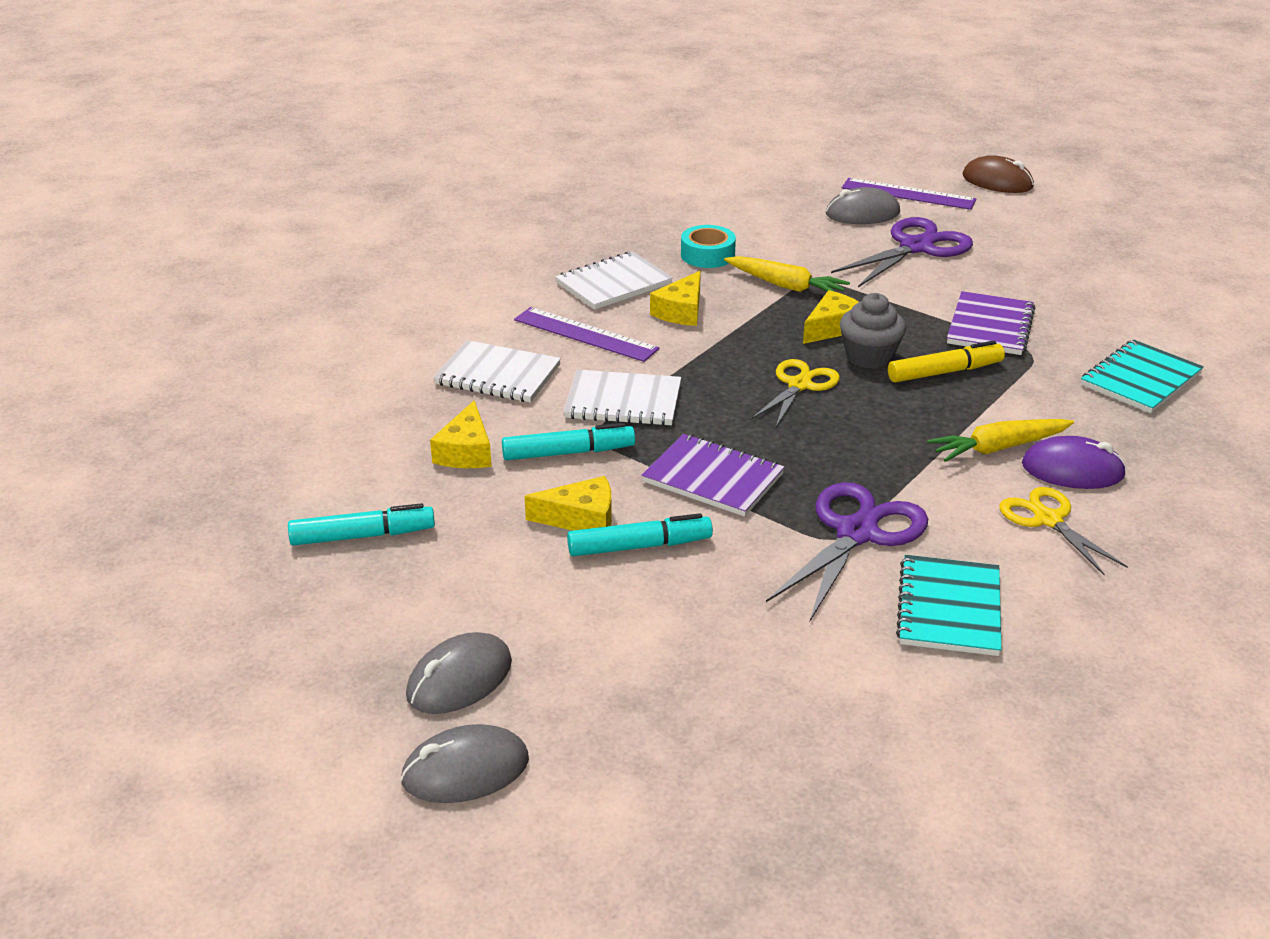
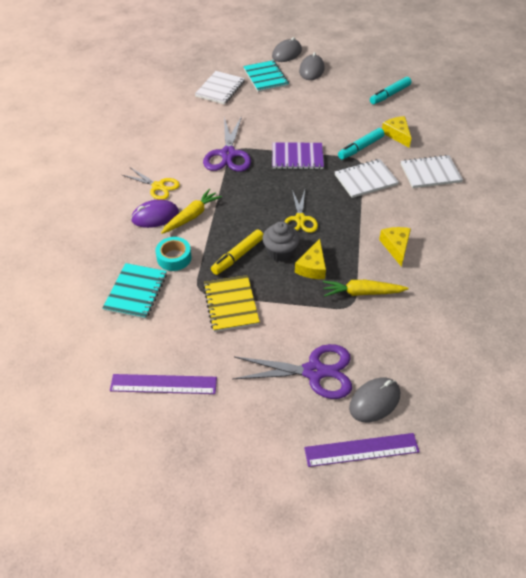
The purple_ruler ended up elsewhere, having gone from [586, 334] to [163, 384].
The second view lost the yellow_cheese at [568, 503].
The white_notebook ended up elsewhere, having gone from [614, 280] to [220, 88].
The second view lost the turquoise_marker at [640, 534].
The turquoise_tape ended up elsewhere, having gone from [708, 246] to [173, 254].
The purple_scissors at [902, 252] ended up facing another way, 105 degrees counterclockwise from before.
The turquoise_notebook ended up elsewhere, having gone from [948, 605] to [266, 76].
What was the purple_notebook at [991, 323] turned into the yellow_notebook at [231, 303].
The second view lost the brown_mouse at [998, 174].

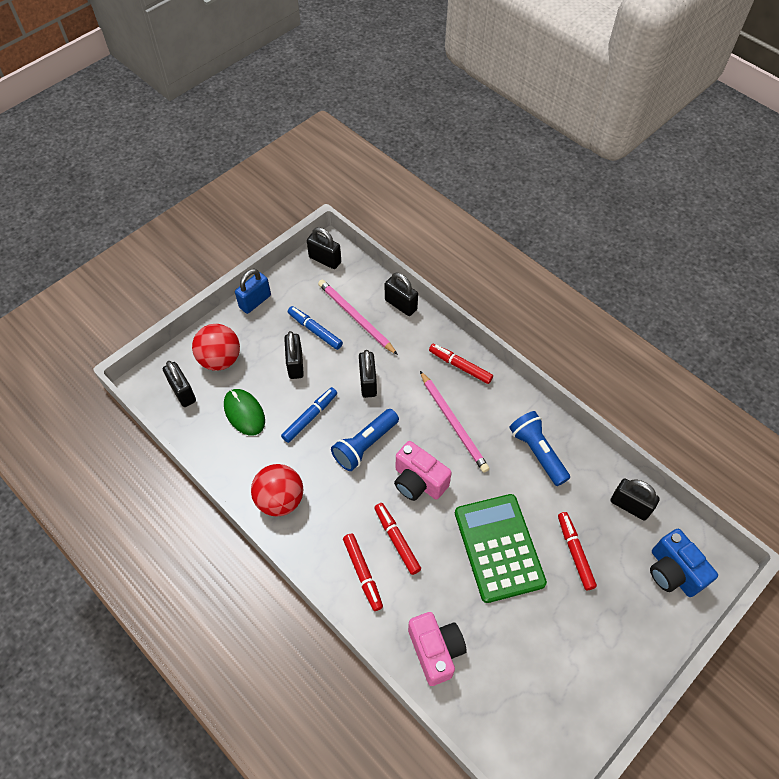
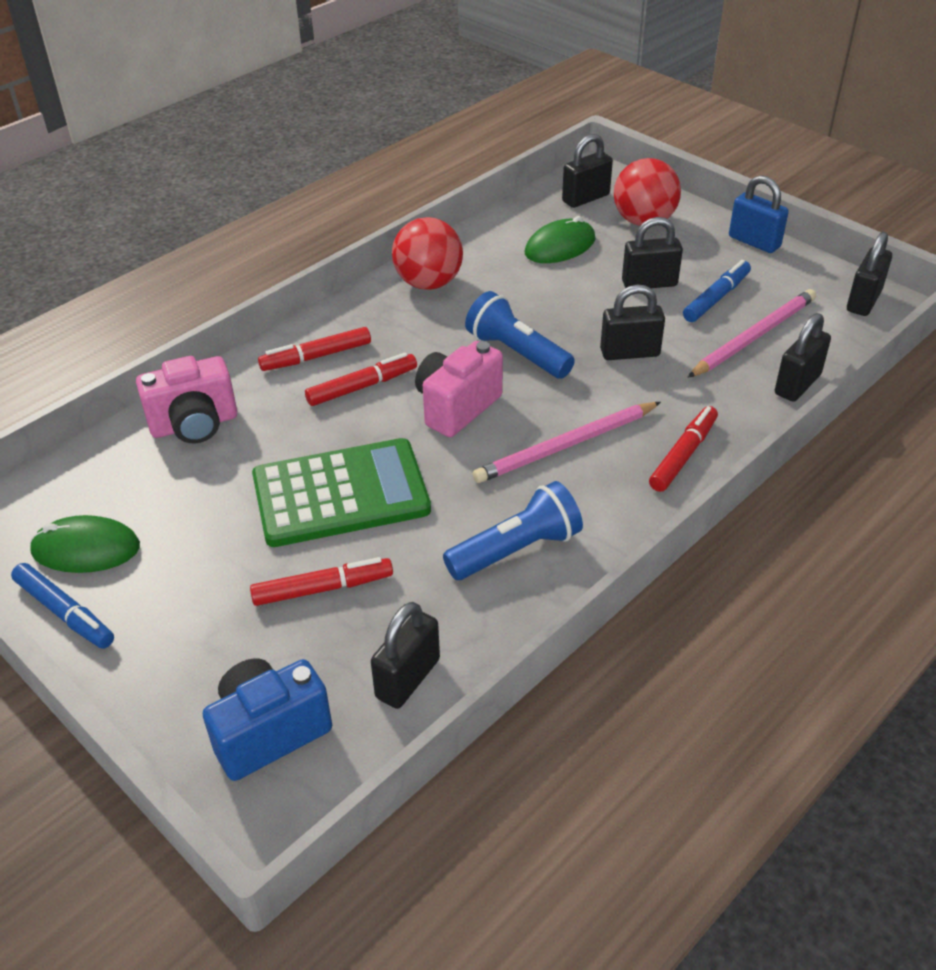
The blue_marker ended up elsewhere, having gone from [309, 415] to [62, 606].
The second view gained the green_mouse at [85, 544].

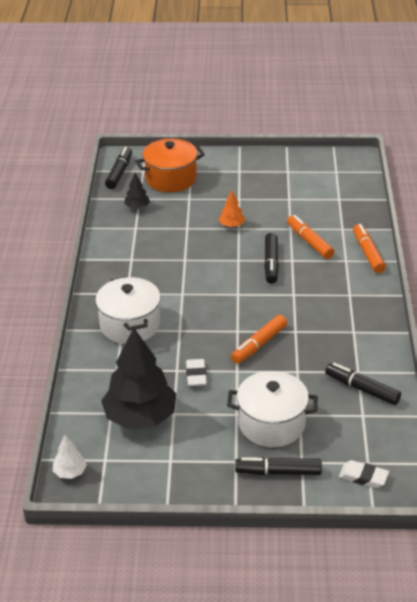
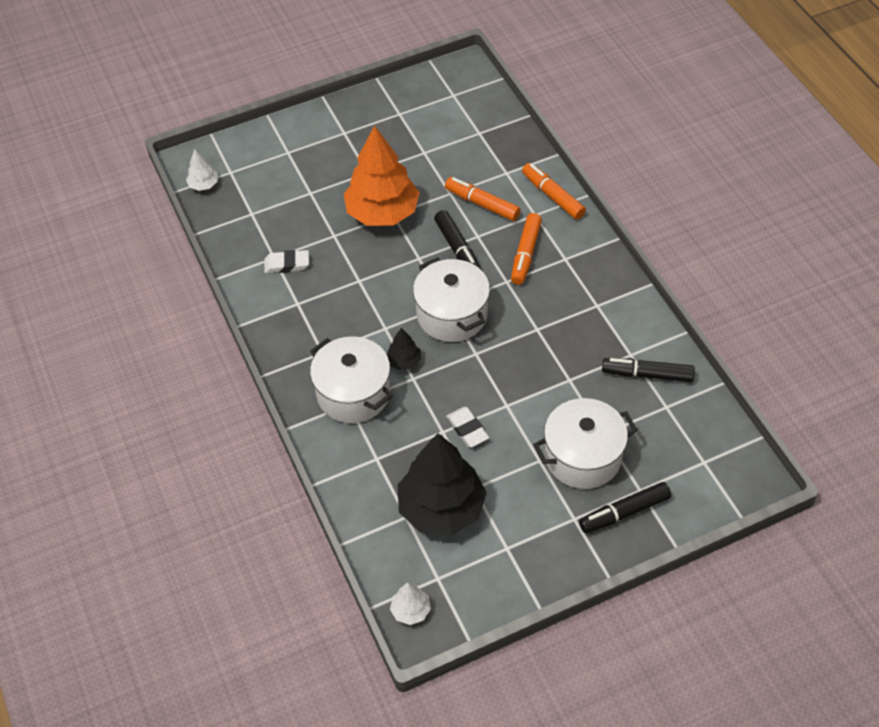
Where the black_marker stood at [118, 168], the white_tree came to stand at [202, 170].
The black_tree ended up elsewhere, having gone from [137, 191] to [403, 349].
The second view lost the orange_pot at [170, 165].
The size of the orange_tree at [231, 209] changed by a factor of 2.30.
The orange_marker ended up elsewhere, having gone from [259, 339] to [526, 249].
The white_eraser ended up elsewhere, having gone from [364, 474] to [286, 261].
The second view gained the white_pot at [451, 299].

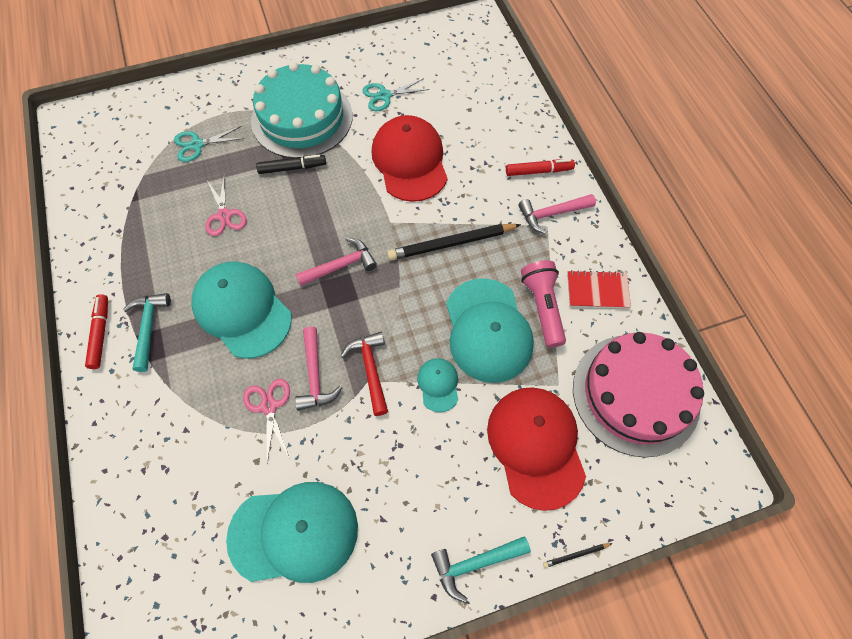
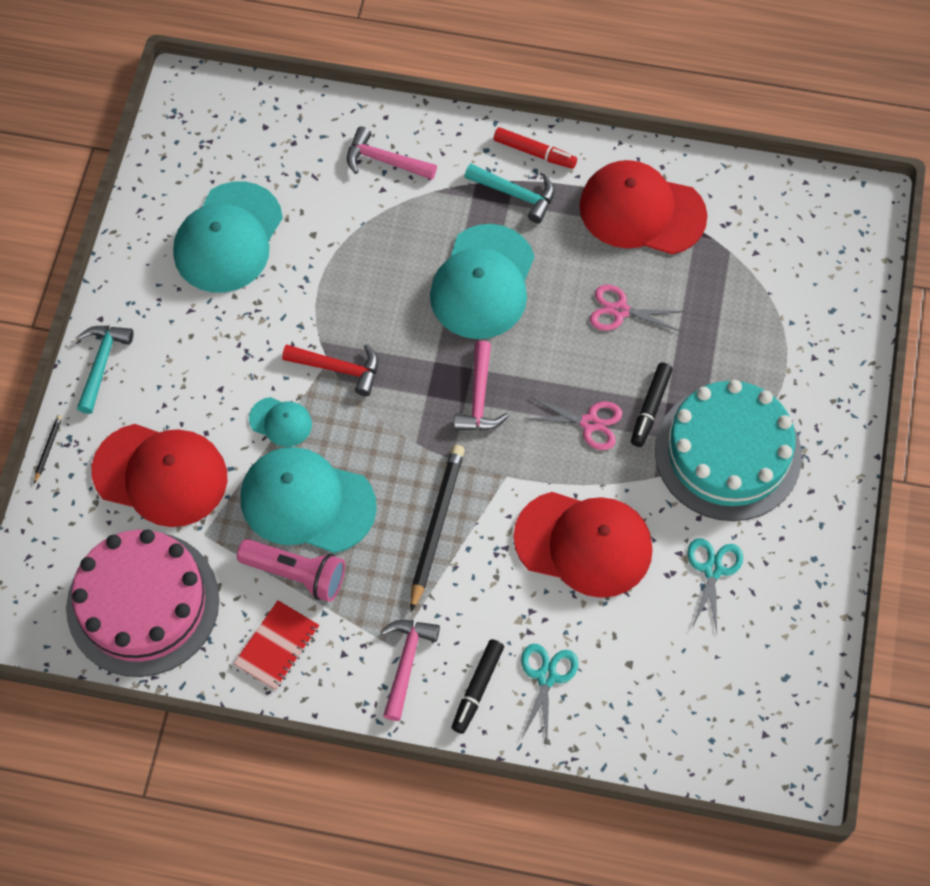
The turquoise_scissors ended up elsewhere, having gone from [209, 144] to [549, 692].
The turquoise_cap at [241, 310] ended up facing another way, 120 degrees clockwise from before.
The pink_scissors ended up elsewhere, having gone from [266, 421] to [573, 423].
The pink_hammer ended up elsewhere, having gone from [318, 369] to [392, 153].
What was the red_marker at [540, 167] turned into the black_marker at [478, 686].
The second view gained the red_cap at [643, 207].

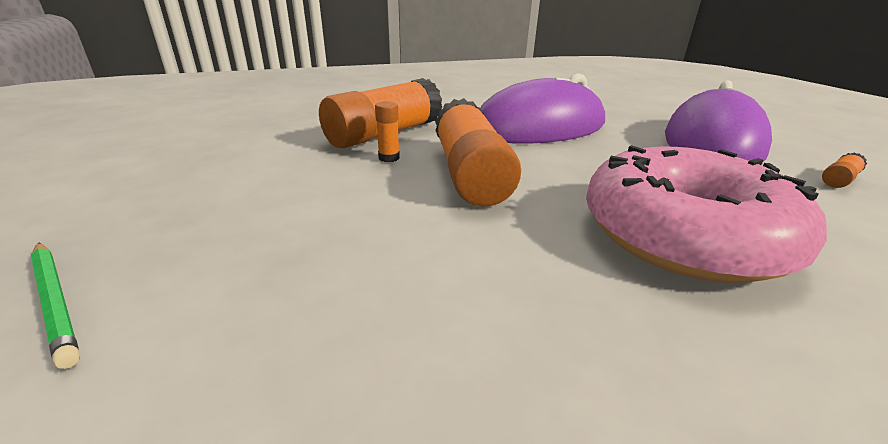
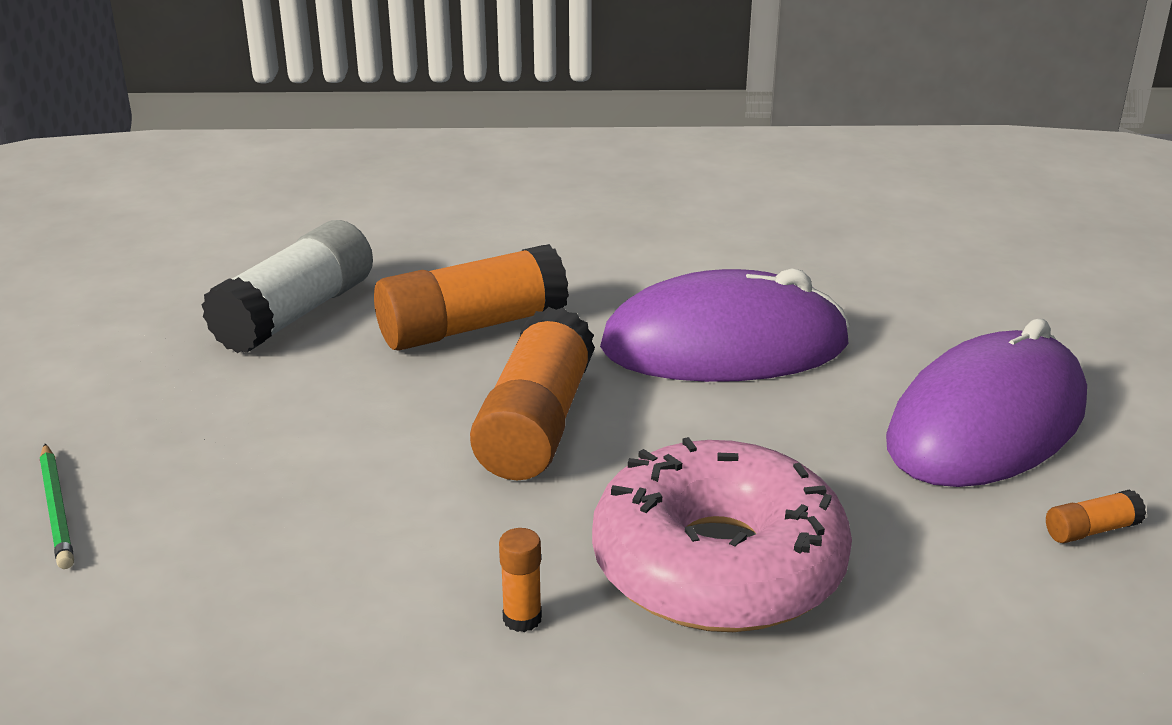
The orange_glue_stick ended up elsewhere, having gone from [387, 131] to [520, 580].
The second view gained the white_glue_stick at [287, 286].

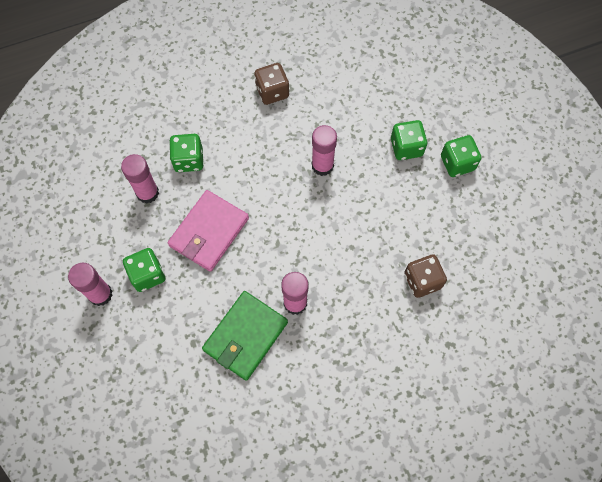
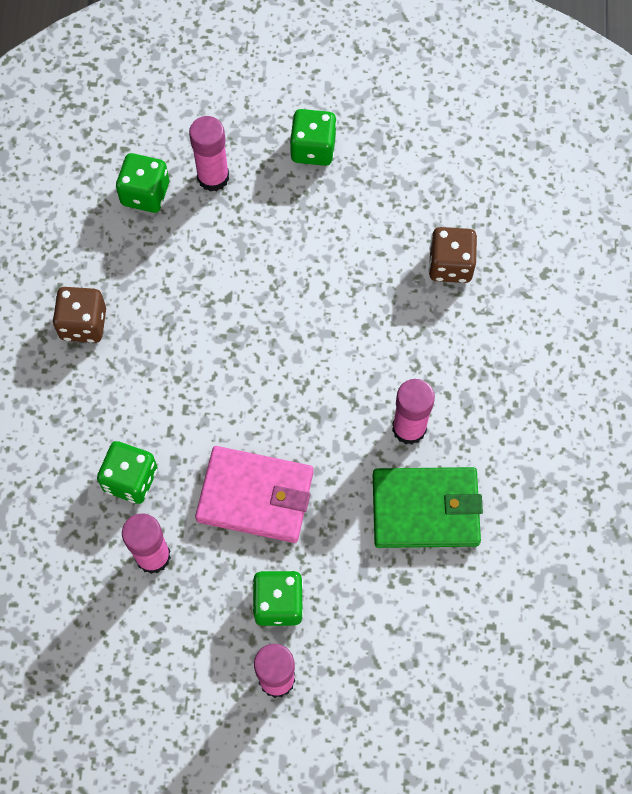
The pink_wallet at [208, 231] ended up facing another way, 45 degrees counterclockwise from before.
The green_wallet at [245, 336] ended up facing another way, 60 degrees counterclockwise from before.
The pink_glue_stick ended up elsewhere, having gone from [324, 150] to [209, 154].
The green_dice ended up elsewhere, having gone from [409, 140] to [142, 183].

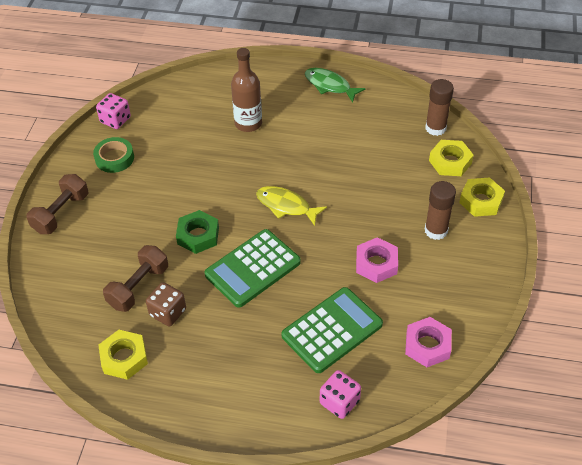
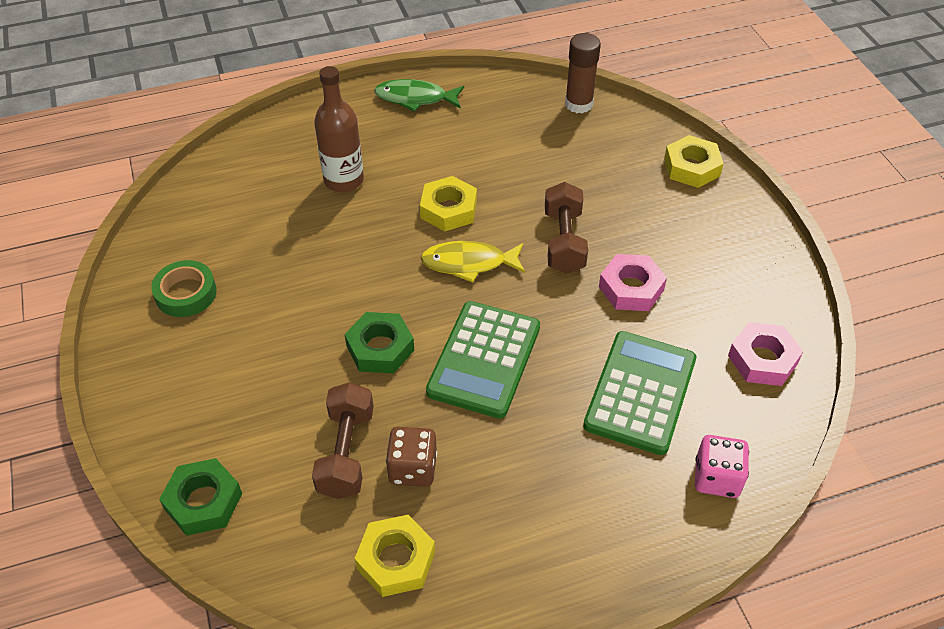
The brown_dumbbell ended up elsewhere, having gone from [57, 204] to [566, 228].
The second view lost the pink_dice at [113, 111].
The second view lost the brown_glue_stick at [440, 210].
The yellow_nut ended up elsewhere, having gone from [451, 158] to [448, 204].
The second view gained the green_nut at [200, 497].

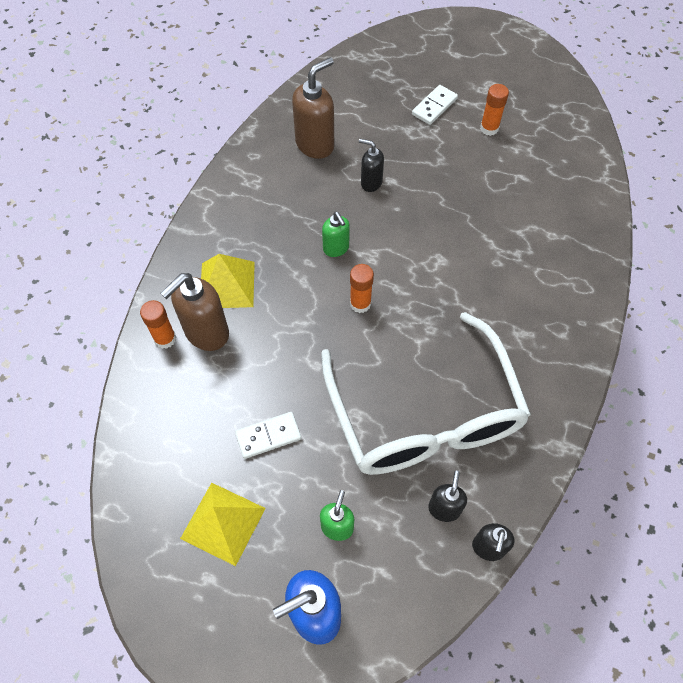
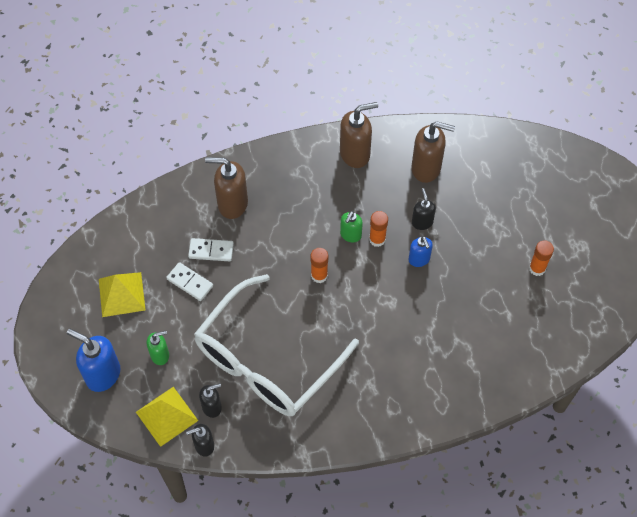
The orange_glue_stick ended up elsewhere, having gone from [158, 324] to [378, 229].
The yellow_pyramid ended up elsewhere, having gone from [228, 281] to [167, 417].
The white_domino ended up elsewhere, having gone from [435, 105] to [211, 249].
The second view gained the brown_soap_dispenser at [359, 135].
The second view gained the blue_soap_dispenser at [421, 251].

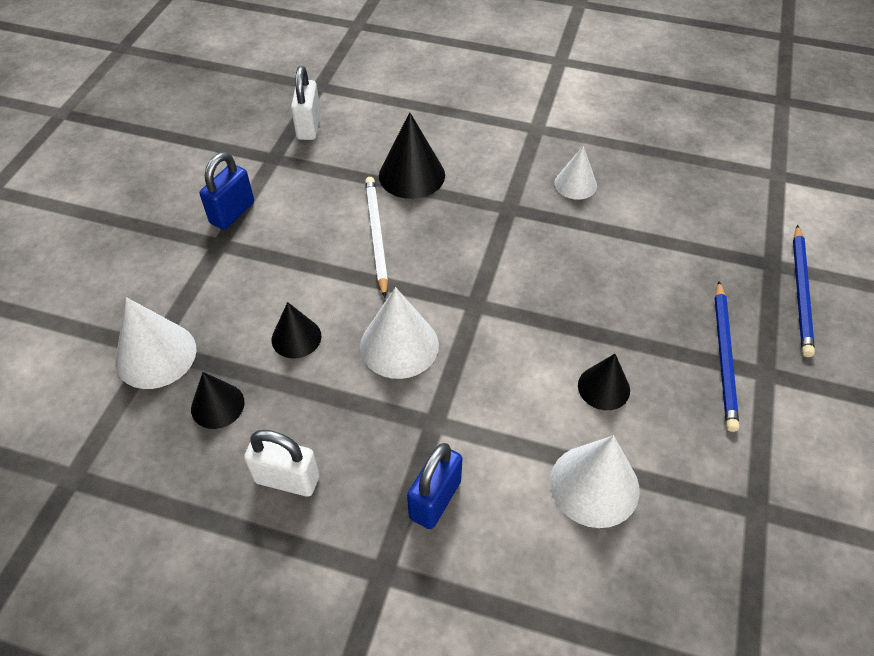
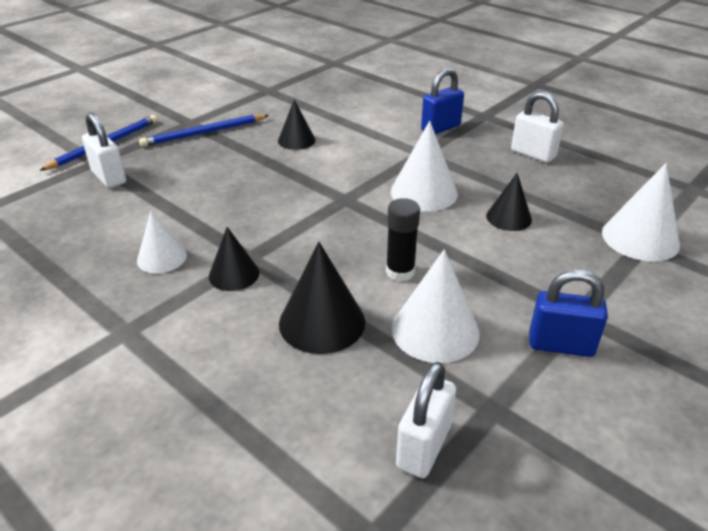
The black_cone ended up elsewhere, having gone from [218, 400] to [234, 259].
The blue_padlock at [227, 191] ended up facing another way, 45 degrees clockwise from before.
Where the white_pencil stood at [376, 237], the black_glue_stick came to stand at [403, 240].
The white_cone ended up elsewhere, having gone from [595, 481] to [436, 306].
The blue_pencil at [727, 356] ended up facing another way, 150 degrees counterclockwise from before.
The second view gained the white_padlock at [104, 150].

